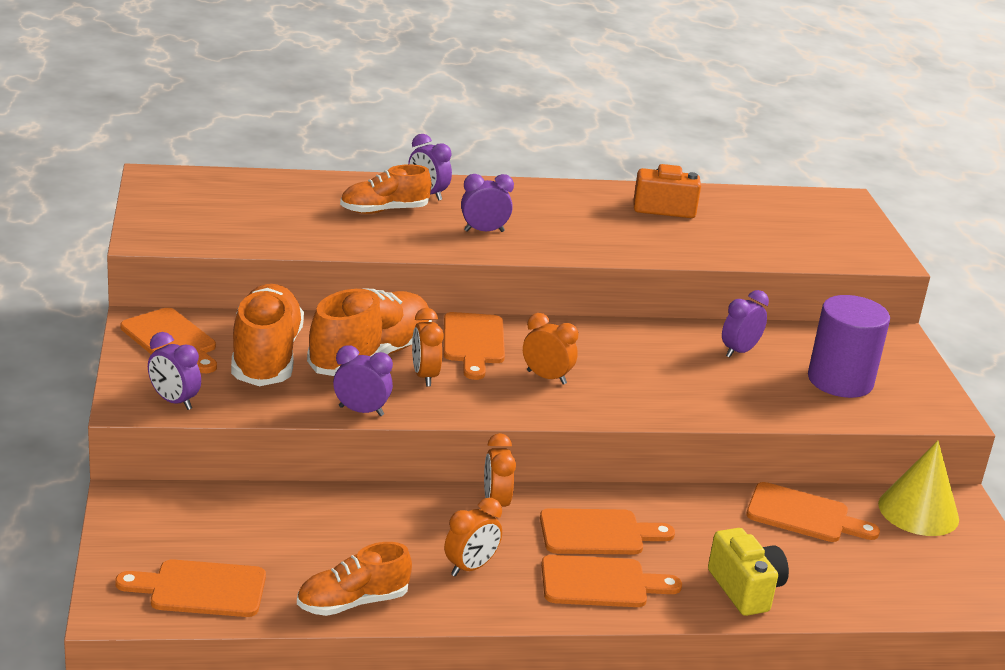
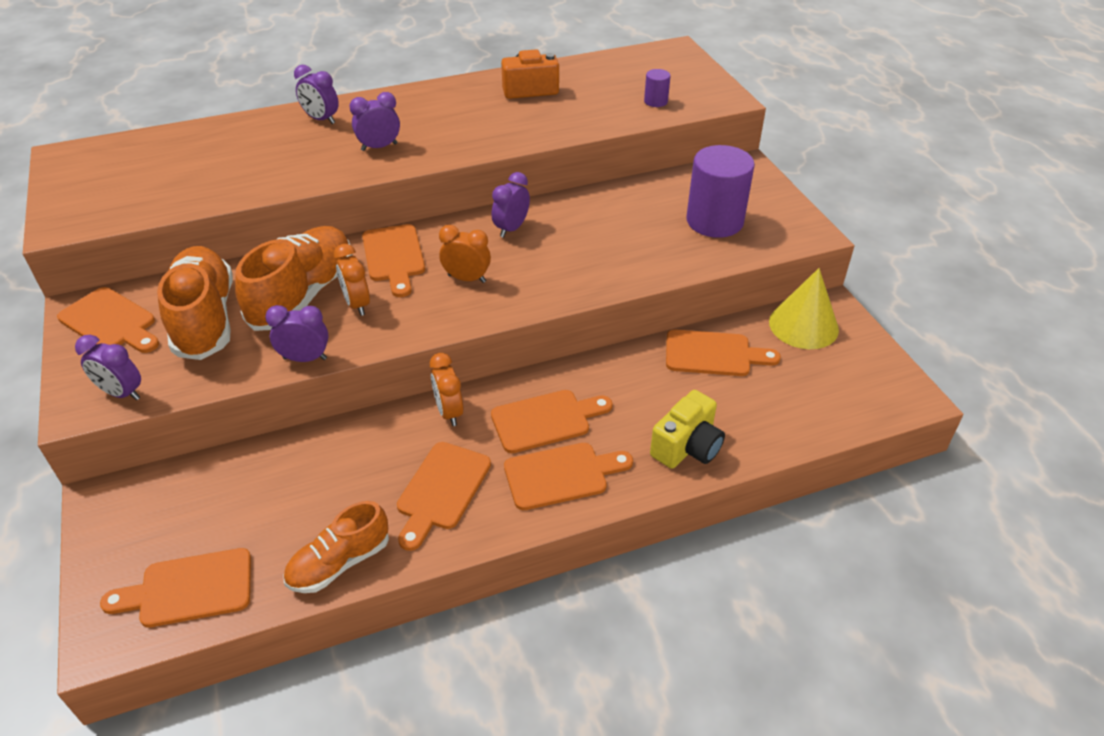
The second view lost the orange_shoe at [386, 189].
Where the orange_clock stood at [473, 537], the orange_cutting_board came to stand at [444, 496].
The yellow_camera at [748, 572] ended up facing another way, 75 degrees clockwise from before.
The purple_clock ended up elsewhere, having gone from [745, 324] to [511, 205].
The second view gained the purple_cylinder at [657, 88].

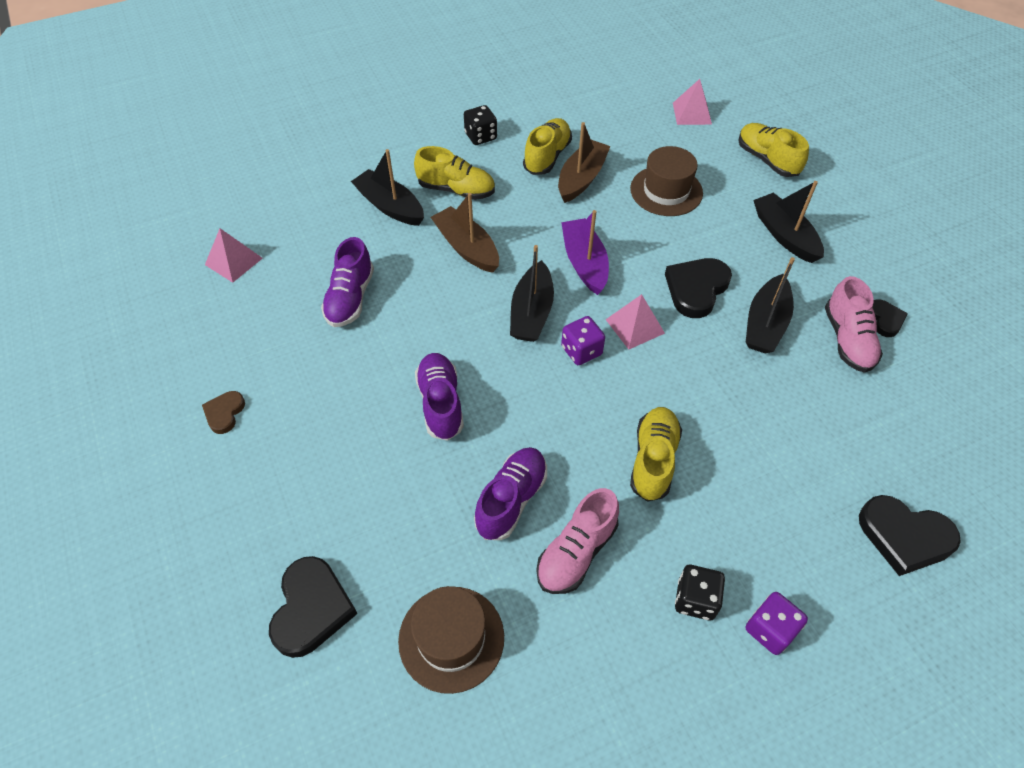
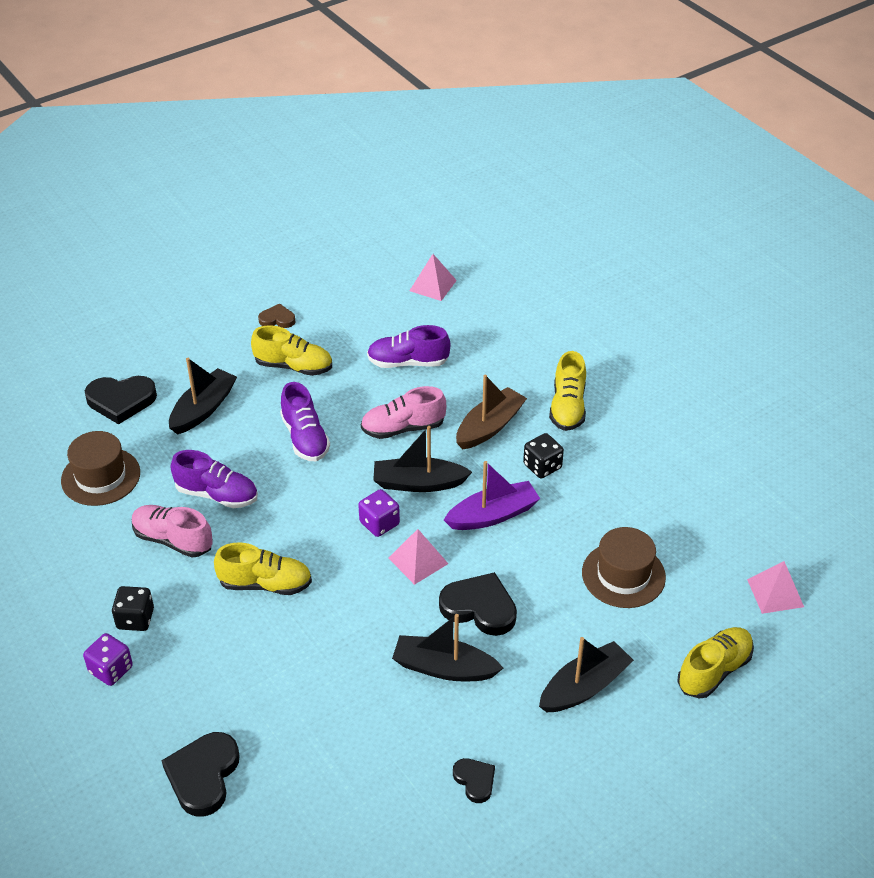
The black_boat ended up elsewhere, having gone from [387, 187] to [203, 396].
The purple_shoe at [439, 397] ended up facing another way, 90 degrees clockwise from before.
The black_dice ended up elsewhere, having gone from [480, 125] to [543, 456].
The yellow_shoe ended up elsewhere, having gone from [547, 146] to [291, 350].
The second view lost the brown_boat at [584, 162].
The pink_shoe ended up elsewhere, having gone from [854, 324] to [403, 412].
The black_heart at [890, 318] ended up facing another way, 105 degrees counterclockwise from before.

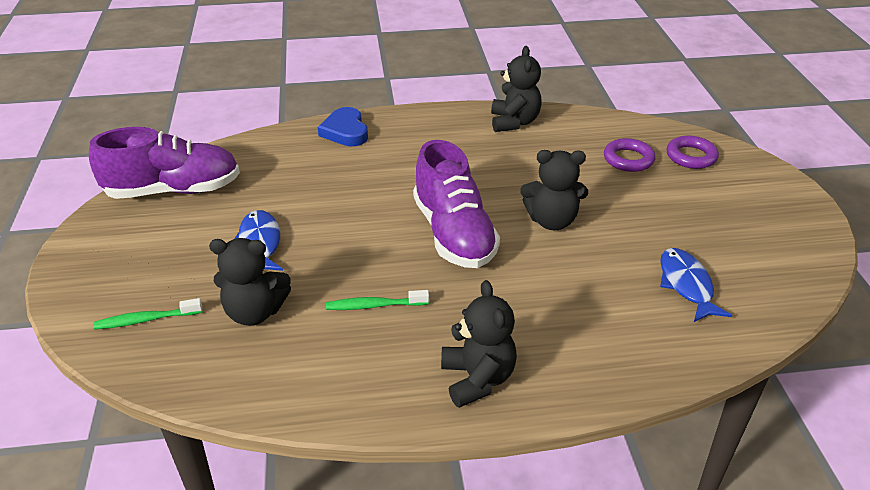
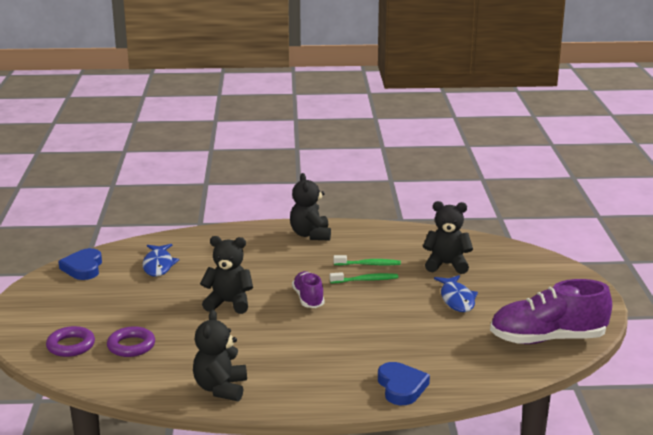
The green_toothbrush ended up elsewhere, having gone from [147, 314] to [364, 277].
The size of the purple_shoe at [456, 204] changed by a factor of 0.55.
The second view gained the blue_heart at [80, 264].

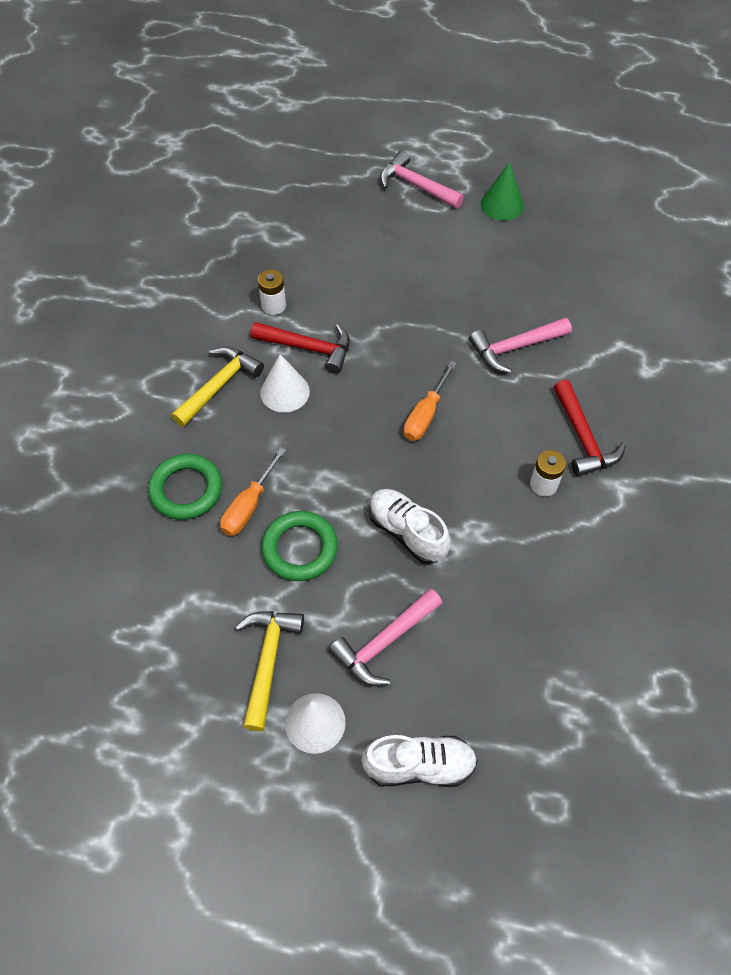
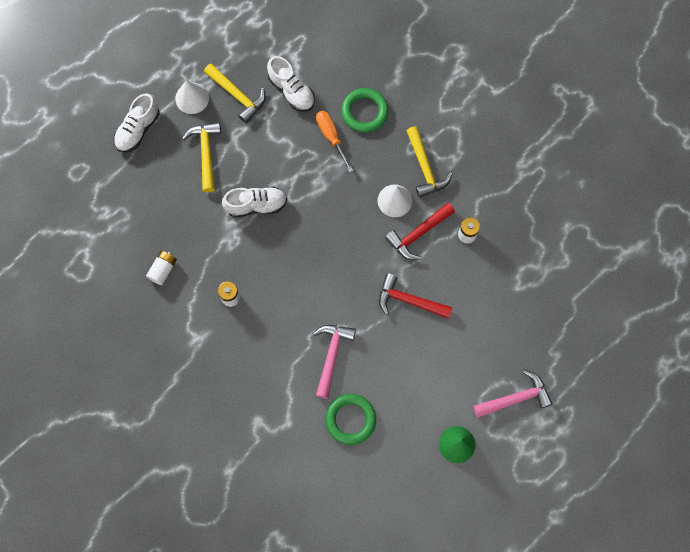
The green_ring ended up elsewhere, having gone from [299, 546] to [350, 419].
What was the pink_hammer at [385, 637] turned into the yellow_hammer at [201, 157].
The second view lost the orange_screwdriver at [430, 401].
The red_hammer ended up elsewhere, having gone from [590, 428] to [415, 296].
The second view gained the white_battery at [161, 268].
The second view gained the white_shoe at [291, 84].

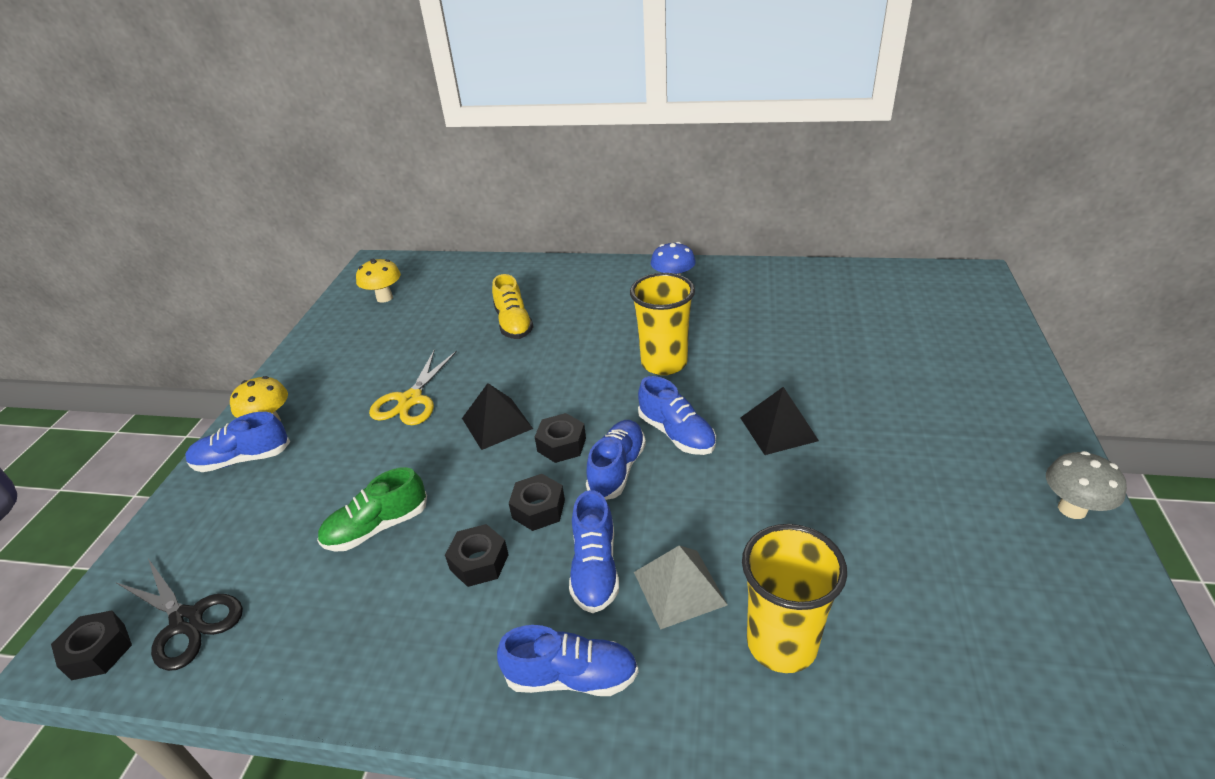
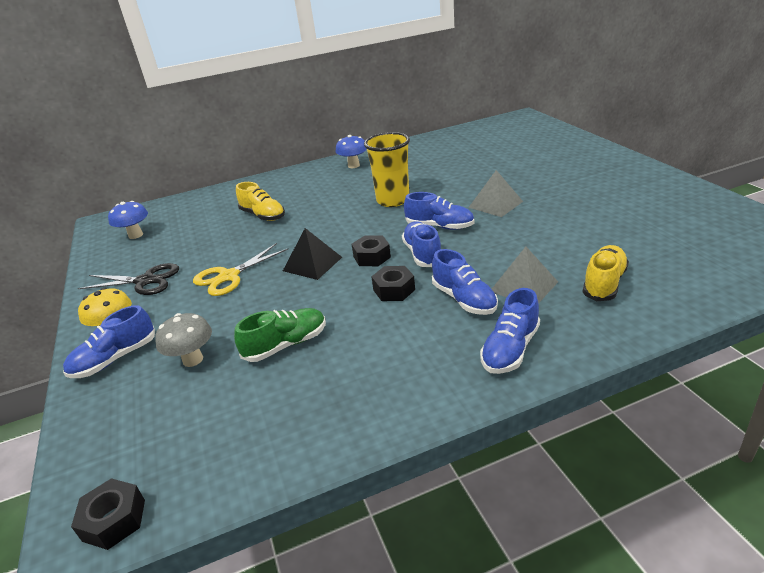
The black_scissors ended up elsewhere, having gone from [180, 615] to [128, 279].
The green_shoe at [372, 509] ended up facing another way, 150 degrees counterclockwise from before.
What was the yellow_mushroom at [378, 281] turned into the blue_mushroom at [128, 220].
The yellow_scissors at [413, 387] ended up facing another way, 60 degrees clockwise from before.
The second view lost the black_nut at [477, 555].
The blue_shoe at [568, 660] ended up facing another way, 150 degrees clockwise from before.
What was the black_pyramid at [779, 421] turned into the grey_pyramid at [495, 193].
Where the yellow_cup stood at [794, 598], the yellow_shoe came to stand at [606, 273].
The grey_mushroom ended up elsewhere, having gone from [1086, 485] to [183, 340].

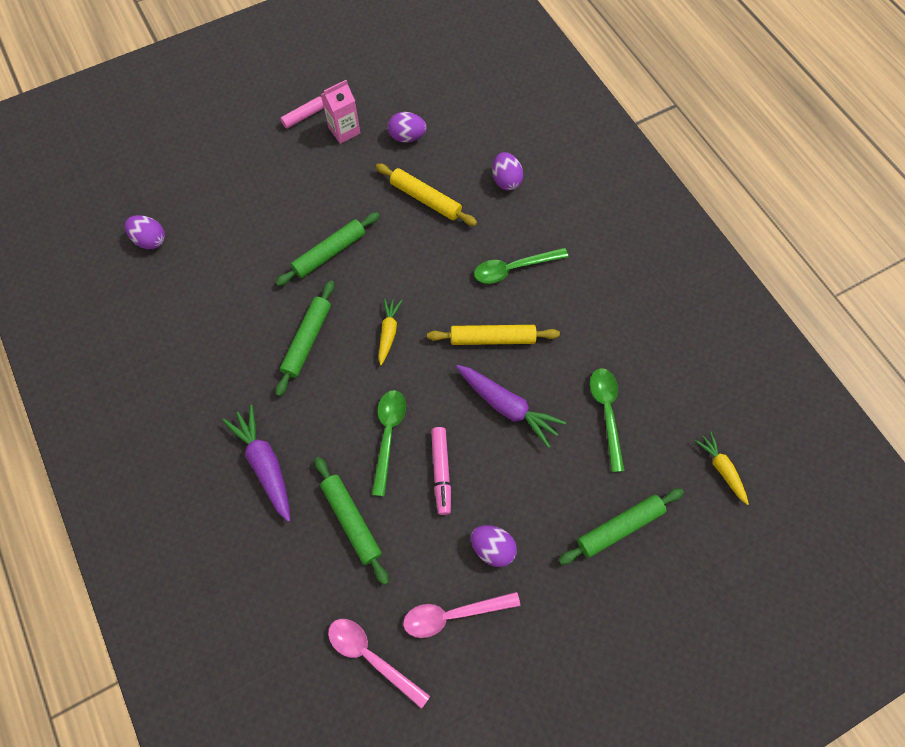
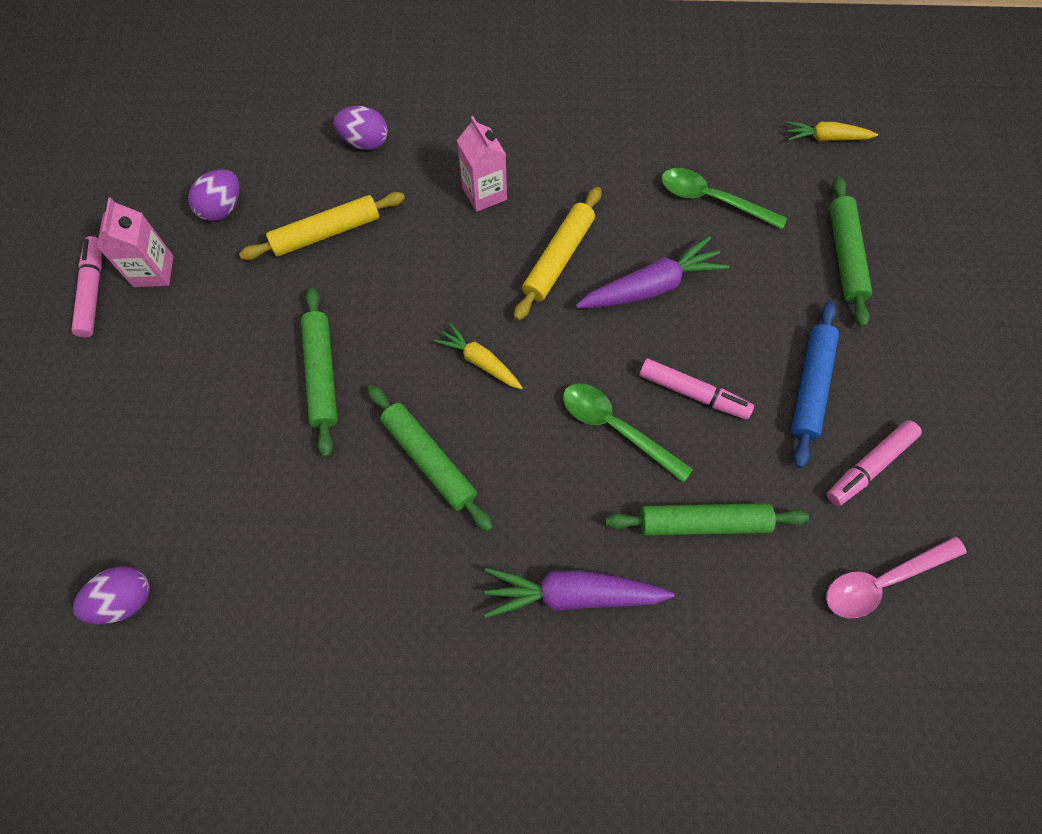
Where the pink_spoon stood at [461, 615], the pink_marker came to stand at [874, 463].
Where the purple_egg stood at [494, 546], the blue_rolling_pin came to stand at [815, 384].
Where the green_spoon stood at [521, 266], the pink_carton came to stand at [482, 164].

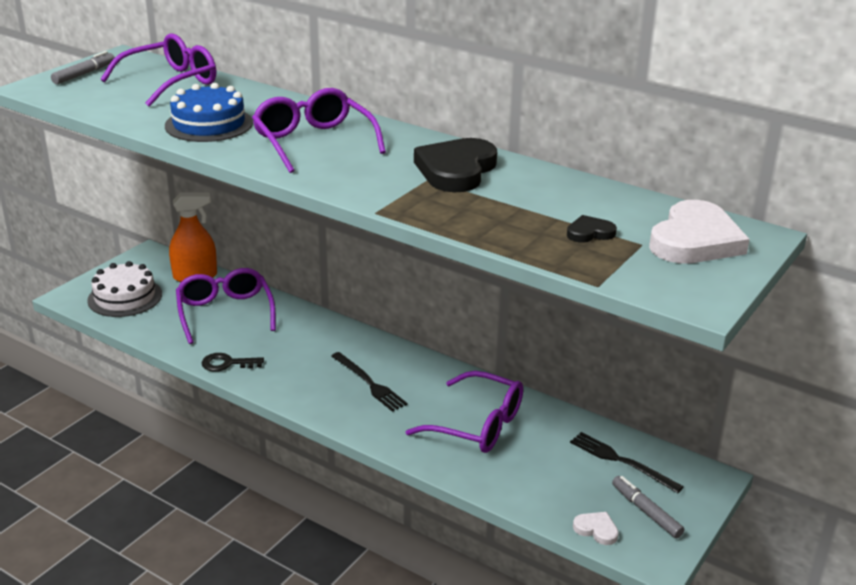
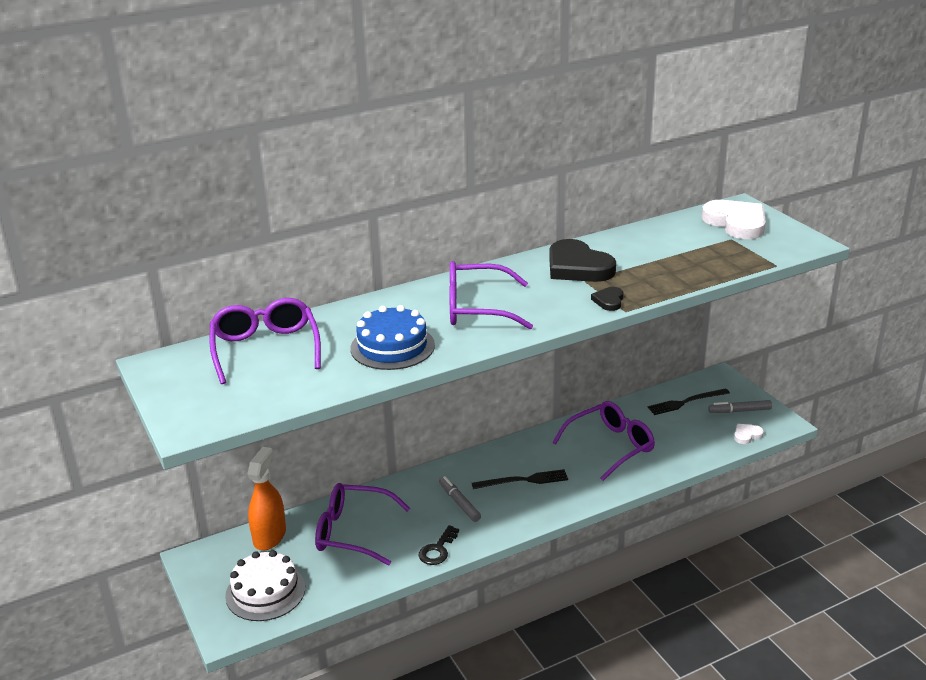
The grey_marker ended up elsewhere, having gone from [83, 67] to [460, 499].
The black_heart ended up elsewhere, having gone from [592, 229] to [607, 299].

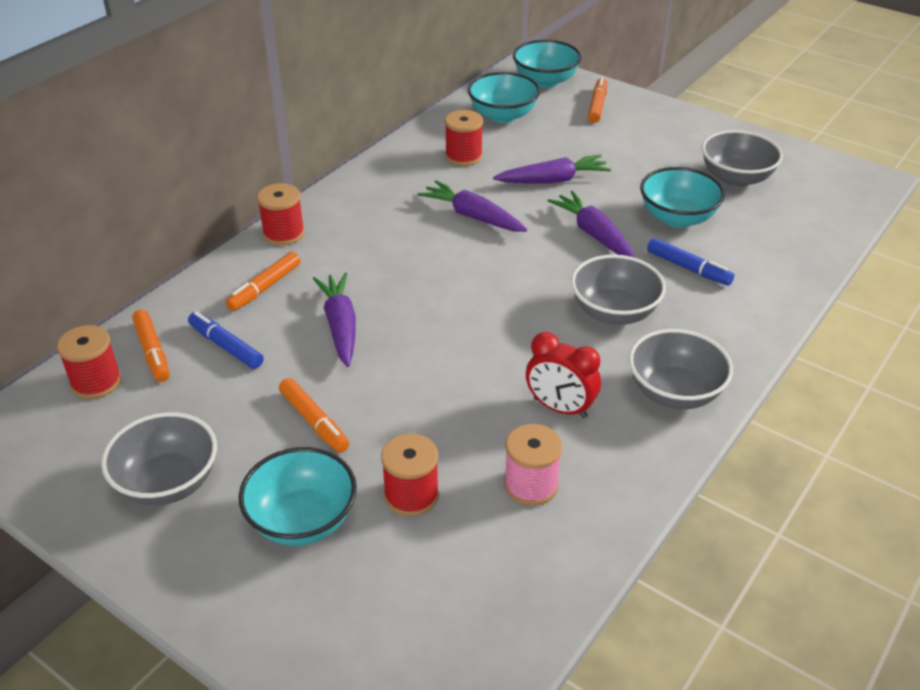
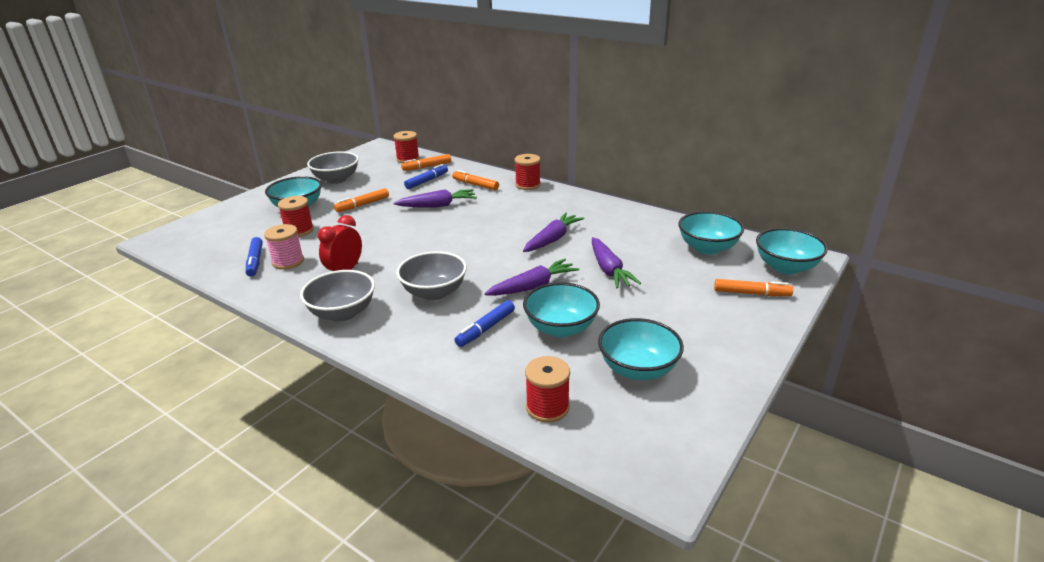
The red_spool ended up elsewhere, having gone from [464, 138] to [547, 389].
What was the grey_bowl at [742, 158] turned into the turquoise_bowl at [641, 349].
The second view gained the blue_marker at [254, 257].

